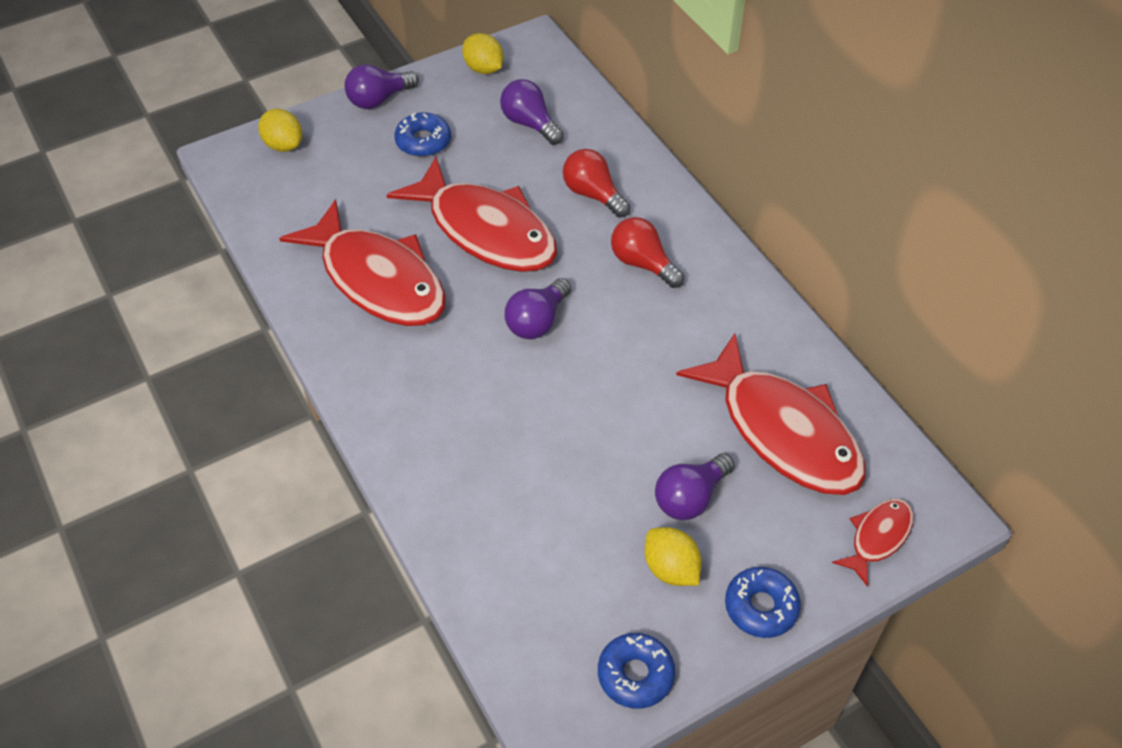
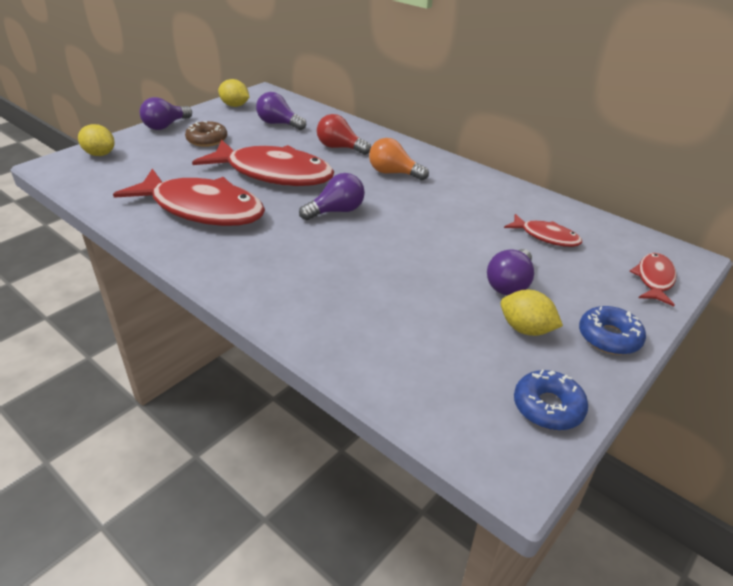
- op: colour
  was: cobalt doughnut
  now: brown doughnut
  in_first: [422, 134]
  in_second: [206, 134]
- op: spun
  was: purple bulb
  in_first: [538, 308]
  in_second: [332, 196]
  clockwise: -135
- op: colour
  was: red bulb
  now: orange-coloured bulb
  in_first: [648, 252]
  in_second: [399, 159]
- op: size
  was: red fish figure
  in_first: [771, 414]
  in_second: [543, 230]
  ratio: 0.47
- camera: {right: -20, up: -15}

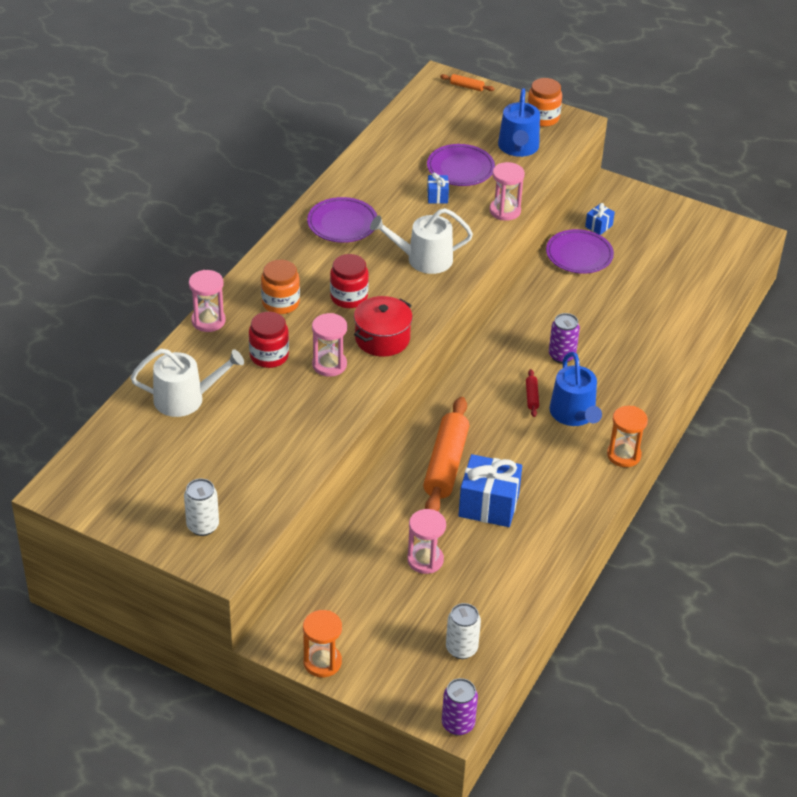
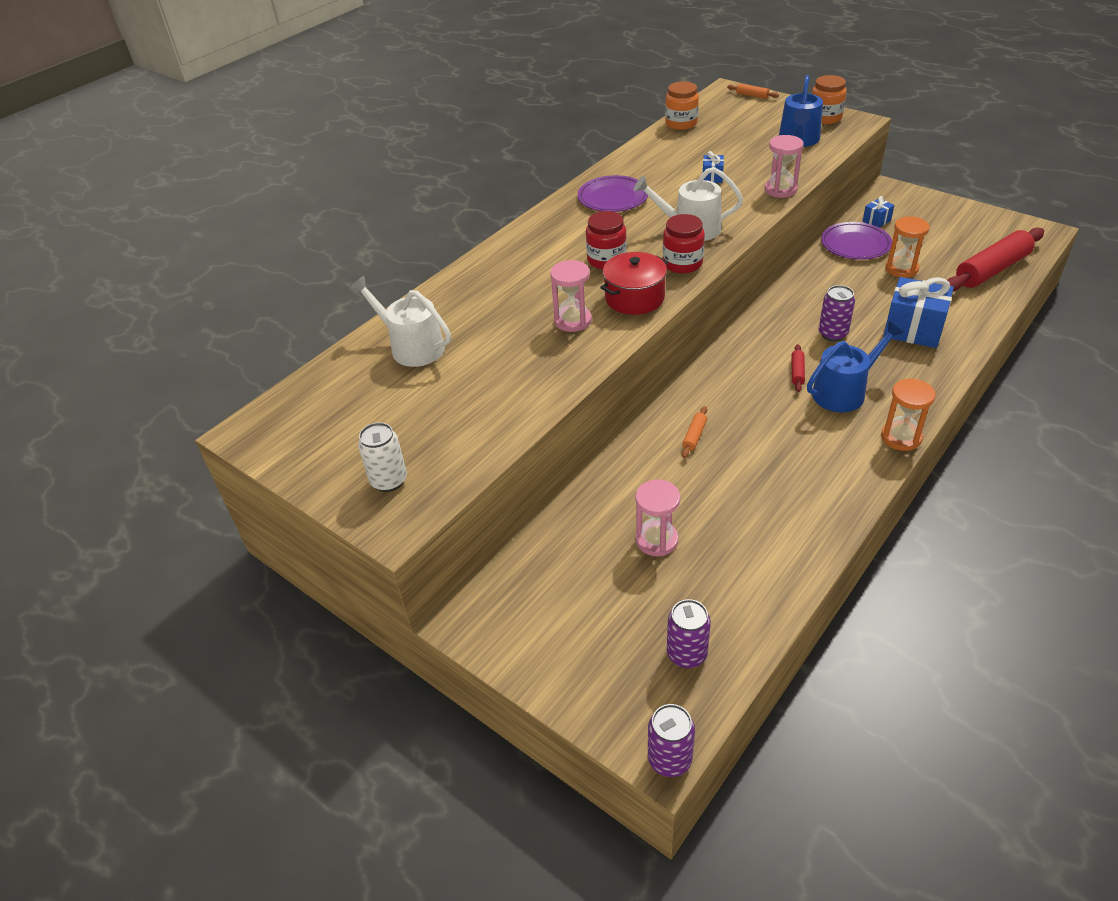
- op: spun
  was: snow-white sprinkling can
  in_first: [187, 383]
  in_second: [400, 321]
  clockwise: -150
- op: missing
  was: pink hourglass
  in_first: [207, 301]
- op: relocated
  was: red preserve jar
  in_first: [269, 340]
  in_second: [684, 243]
- op: relocated
  was: orange-coloured preserve jar
  in_first: [280, 287]
  in_second: [682, 105]
- op: relocated
  was: orange-coloured hourglass
  in_first: [322, 643]
  in_second: [907, 247]
- op: size
  was: orange-coloured dough roller
  in_first: [446, 454]
  in_second: [694, 432]
  ratio: 0.42
- op: missing
  was: purple plate
  in_first: [461, 165]
- op: colour
  was: snow-white soda can
  now: purple soda can
  in_first: [463, 631]
  in_second: [689, 633]
- op: relocated
  was: cobalt present
  in_first: [490, 490]
  in_second: [918, 312]
- op: spun
  was: cobalt sprinkling can
  in_first: [575, 389]
  in_second: [855, 366]
  clockwise: -120
- op: appeared
  now: red dough roller
  in_second: [995, 259]
- camera: {right: 15, up: 0}

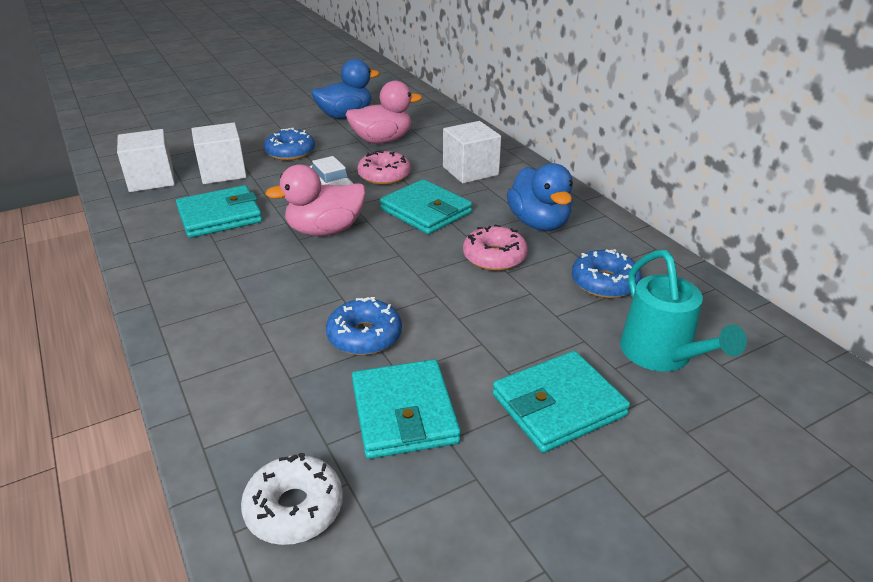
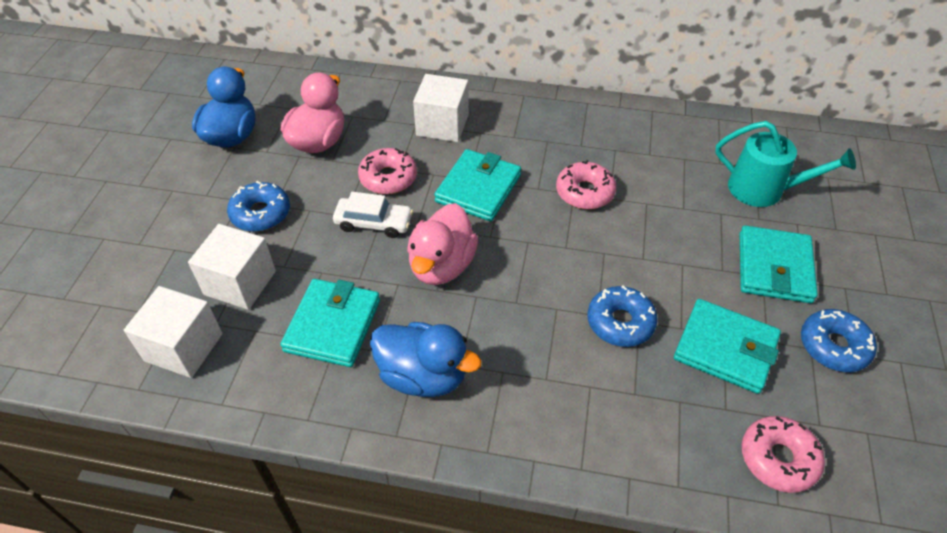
- op: colour
  was: snow-white doughnut
  now: pink doughnut
  in_first: [292, 499]
  in_second: [783, 454]
- op: spun
  was: aqua card wallet
  in_first: [426, 206]
  in_second: [477, 185]
  clockwise: -60
- op: relocated
  was: cobalt duck
  in_first: [540, 197]
  in_second: [425, 359]
- op: relocated
  was: cobalt doughnut
  in_first: [607, 273]
  in_second: [839, 340]
- camera: {right: -50, up: 15}

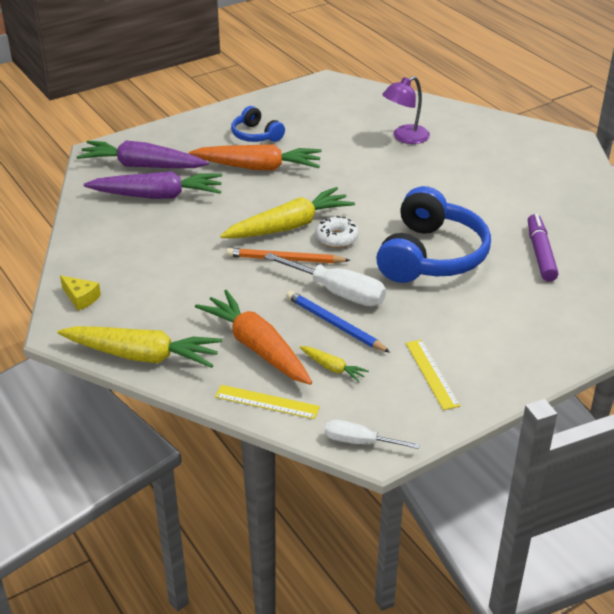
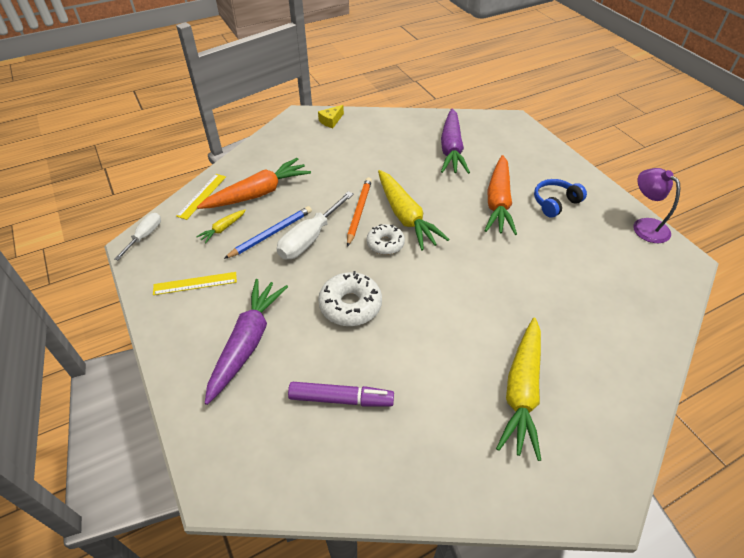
- op: relocated
  was: yellow toy carrot
  in_first: [139, 347]
  in_second: [518, 389]
- op: relocated
  was: purple toy carrot
  in_first: [142, 154]
  in_second: [246, 342]
- op: exchanged
  was: cobalt headset
  now: snow-white doughnut
  in_first: [433, 234]
  in_second: [350, 298]
- op: relocated
  was: purple reading lamp
  in_first: [406, 110]
  in_second: [656, 205]
- camera: {right: 95, up: 10}

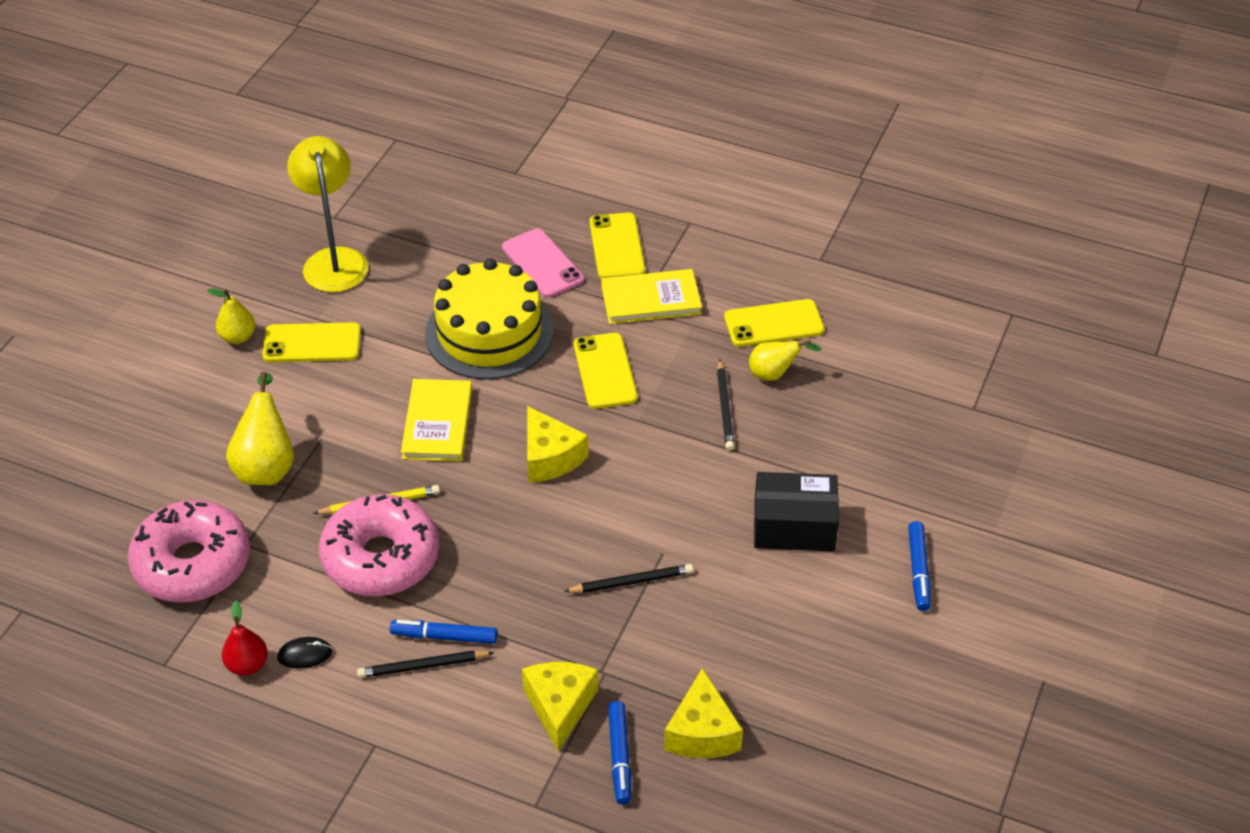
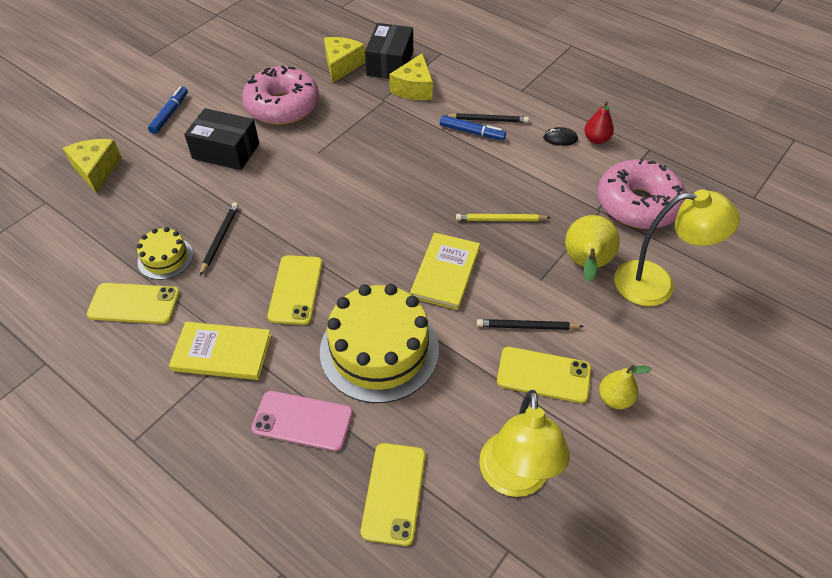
- op: relocated
  was: pink doughnut
  in_first: [379, 545]
  in_second: [280, 95]
- op: spun
  was: pink phone
  in_first: [543, 263]
  in_second: [302, 421]
  clockwise: -60
- op: relocated
  was: yellow piece of cheese
  in_first: [558, 444]
  in_second: [92, 166]
- op: relocated
  was: jet-black lead pencil
  in_first: [628, 578]
  in_second: [530, 324]
- op: relocated
  was: yellow phone
  in_first: [617, 245]
  in_second: [393, 494]
- op: exchanged
  was: cobalt marker
  now: jet-black package
  in_first: [619, 753]
  in_second: [389, 51]
- op: exchanged
  was: yellow pear
  now: yellow layer cake
  in_first: [785, 360]
  in_second: [165, 253]
- op: appeared
  now: yellow reading lamp
  in_second: [677, 247]
- camera: {right: -165, up: 5}

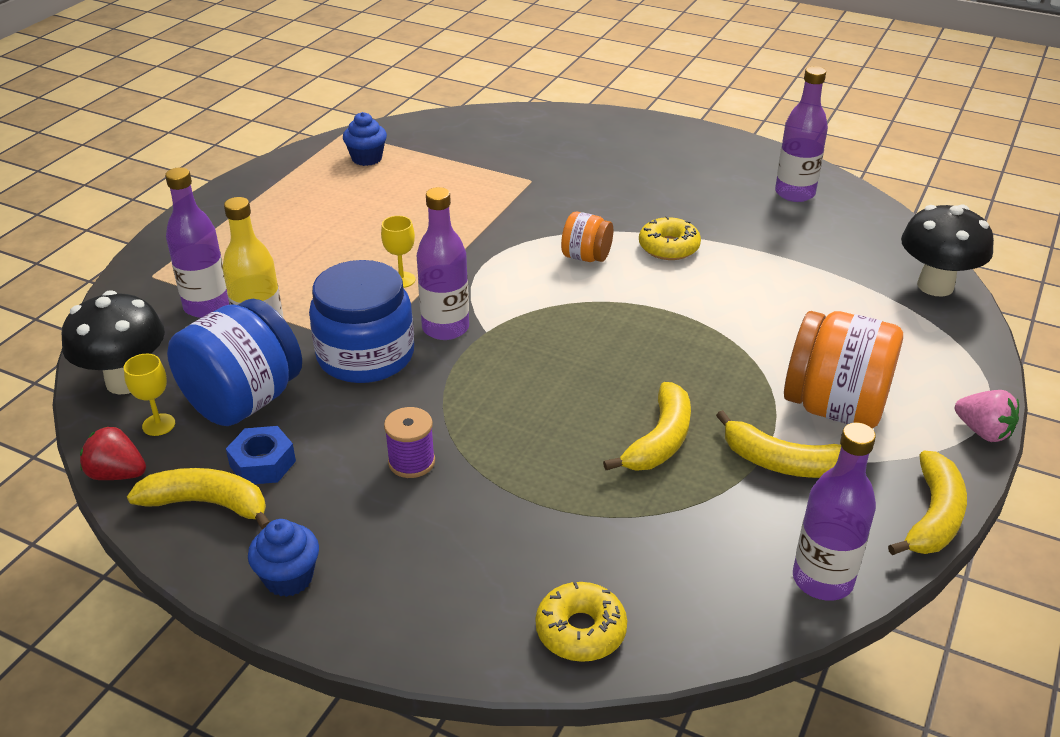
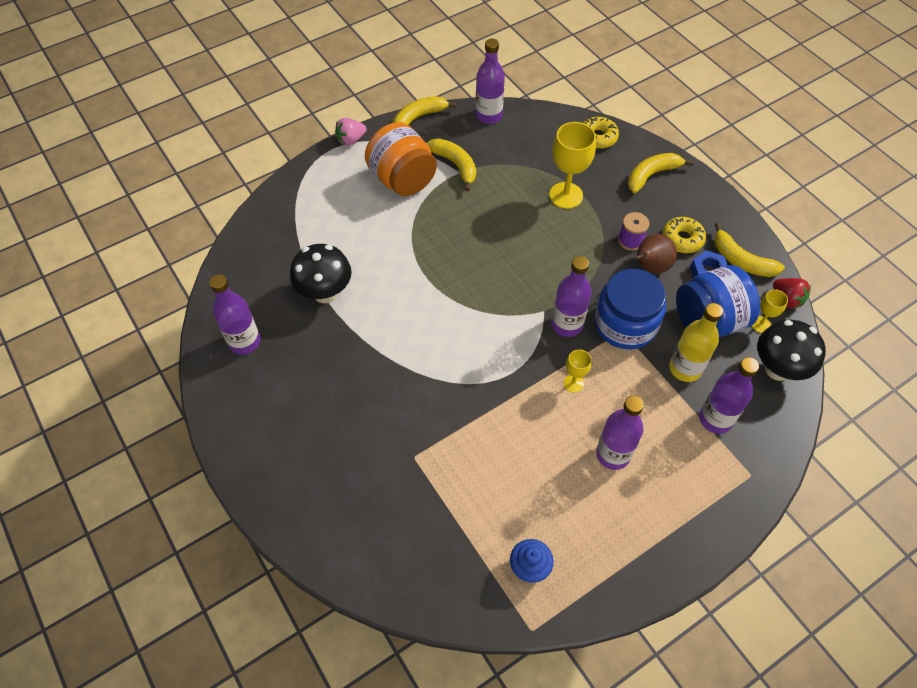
- op: missing
  was: cobalt cupcake
  in_first: [283, 558]
- op: missing
  was: orange-coloured preserve jar
  in_first: [587, 237]
- op: relocated
  was: yellow banana fruit
  in_first: [647, 426]
  in_second: [661, 173]
- op: relocated
  was: yellow doughnut
  in_first: [670, 238]
  in_second: [684, 235]
- op: relocated
  was: jet-black toadstool
  in_first: [947, 250]
  in_second: [321, 274]
- op: spun
  was: pink toy strawberry
  in_first: [987, 416]
  in_second: [351, 132]
  clockwise: -105
- op: appeared
  now: yellow goblet
  in_second: [572, 165]
- op: appeared
  now: purple drink bottle
  in_second: [620, 432]
- op: appeared
  now: brown pear
  in_second: [656, 253]
- camera: {right: -150, up: 20}

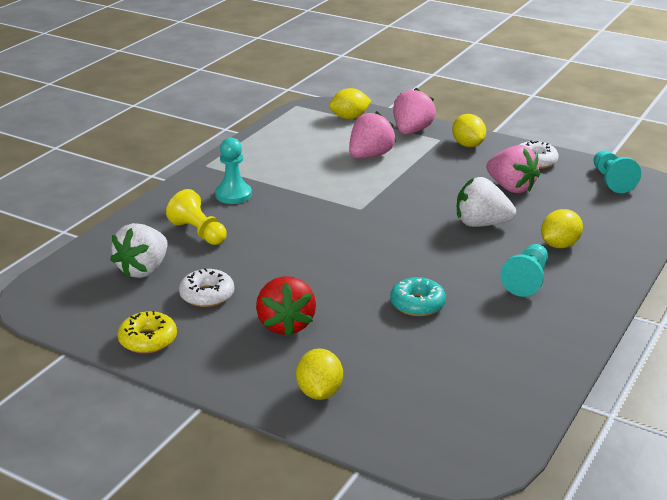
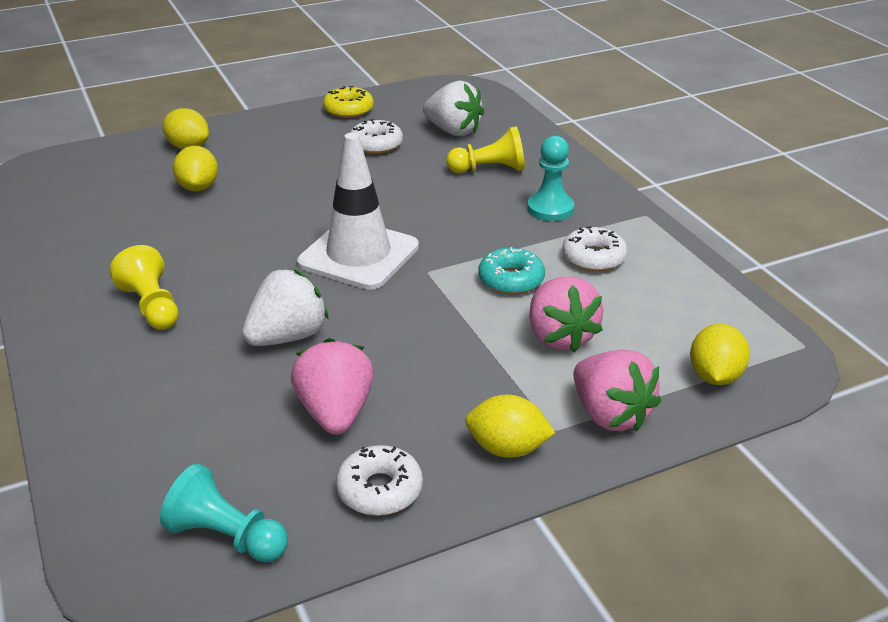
- op: spun
  was: snow-white toy strawberry
  in_first: [139, 250]
  in_second: [453, 108]
  clockwise: 150
- op: missing
  was: red toy strawberry
  in_first: [286, 306]
- op: relocated
  was: aqua doughnut
  in_first: [418, 296]
  in_second: [511, 271]
- op: spun
  was: pink toy strawberry
  in_first: [513, 169]
  in_second: [332, 386]
  clockwise: 90
- op: colour
  was: aqua game pawn
  now: yellow game pawn
  in_first: [524, 270]
  in_second: [144, 287]
- op: relocated
  was: yellow lemon
  in_first: [562, 228]
  in_second: [195, 169]
- op: appeared
  now: snow-white road cone
  in_second: [358, 211]
- op: appeared
  now: snow-white doughnut
  in_second: [595, 249]
- camera: {right: 125, up: 5}

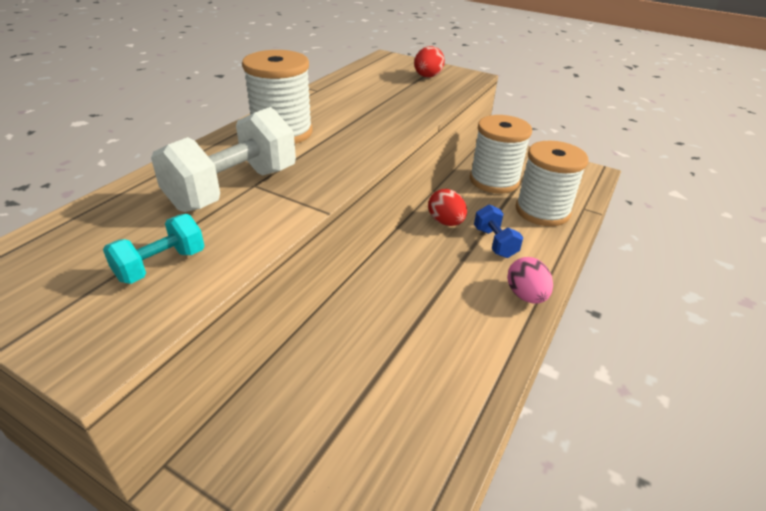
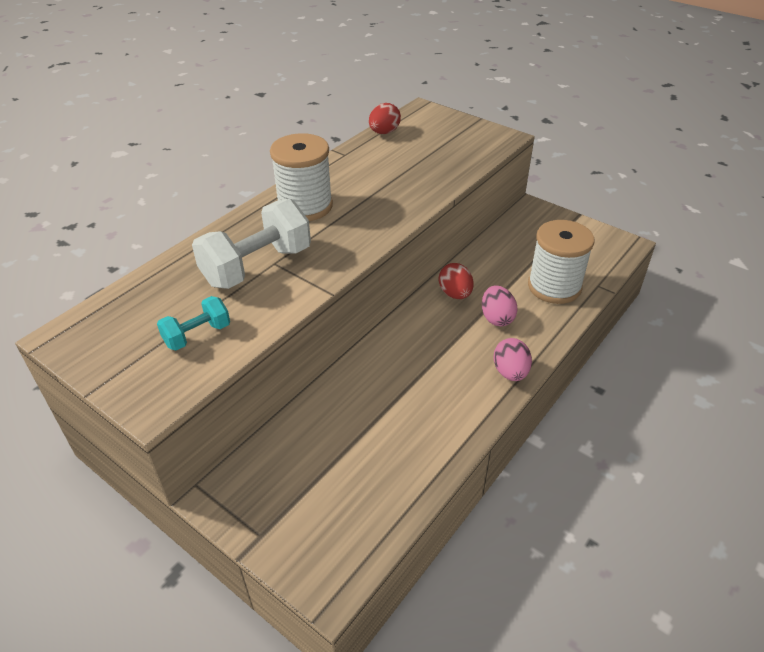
- op: relocated
  was: red toy egg
  in_first: [429, 61]
  in_second: [385, 118]
- op: missing
  was: snow-white bobbin
  in_first: [501, 154]
- op: exchanged
  was: cobalt dumbbell
  now: pink toy egg
  in_first: [498, 231]
  in_second: [500, 305]
- camera: {right: 10, up: 5}

